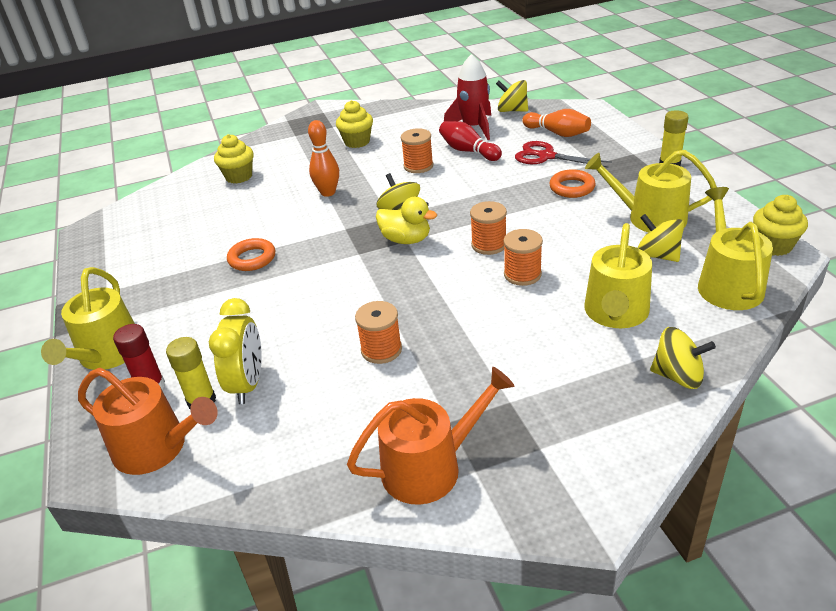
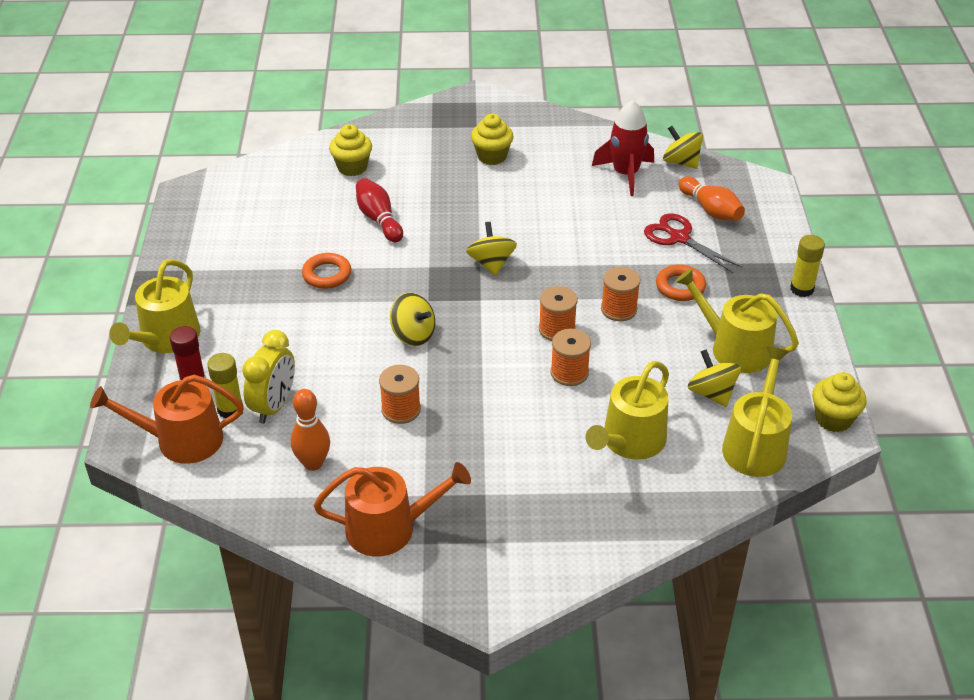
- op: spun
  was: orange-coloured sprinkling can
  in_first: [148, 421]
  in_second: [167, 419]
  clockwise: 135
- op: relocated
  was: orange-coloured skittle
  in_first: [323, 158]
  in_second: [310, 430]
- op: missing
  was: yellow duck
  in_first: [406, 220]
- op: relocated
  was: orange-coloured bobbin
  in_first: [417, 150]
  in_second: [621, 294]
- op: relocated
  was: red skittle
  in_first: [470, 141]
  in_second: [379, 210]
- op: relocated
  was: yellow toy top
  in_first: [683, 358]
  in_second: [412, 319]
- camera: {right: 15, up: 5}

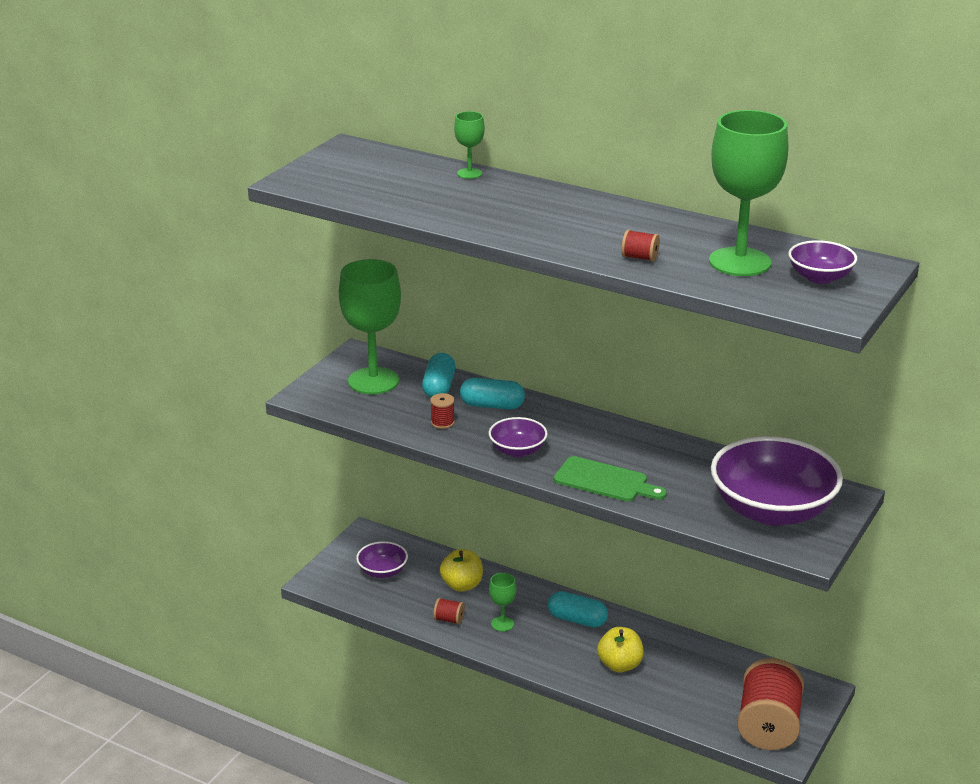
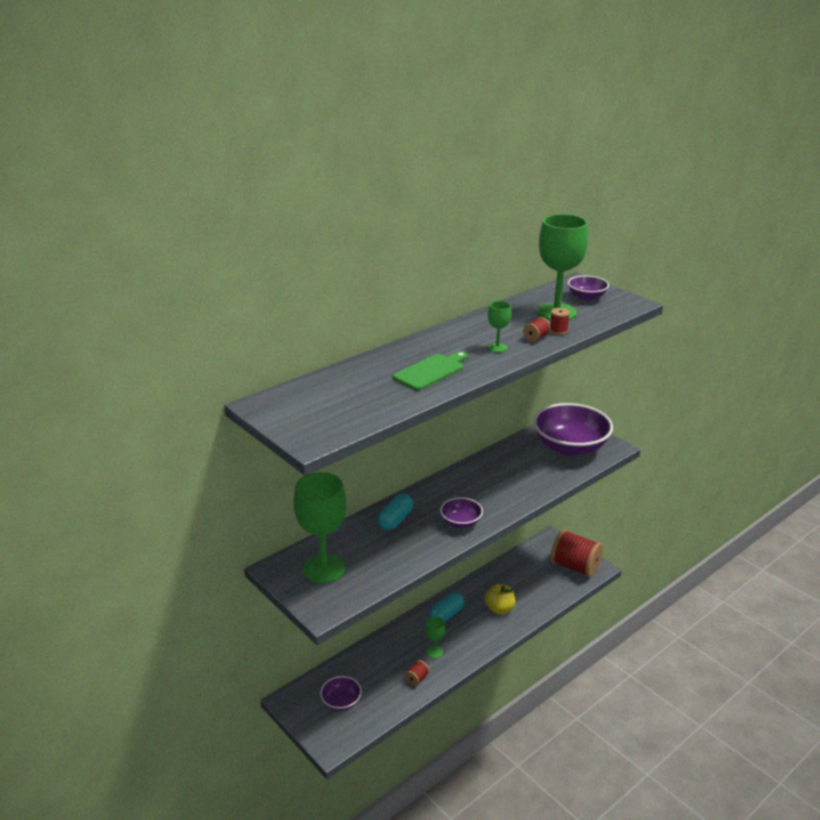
- op: missing
  was: aqua capsule
  in_first: [439, 375]
- op: relocated
  was: red bobbin
  in_first: [442, 411]
  in_second: [560, 321]
- op: missing
  was: yellow toy apple
  in_first: [461, 570]
- op: relocated
  was: green goblet
  in_first: [469, 145]
  in_second: [499, 327]
- op: relocated
  was: green cutting board
  in_first: [610, 479]
  in_second: [430, 370]
- camera: {right: -70, up: 0}

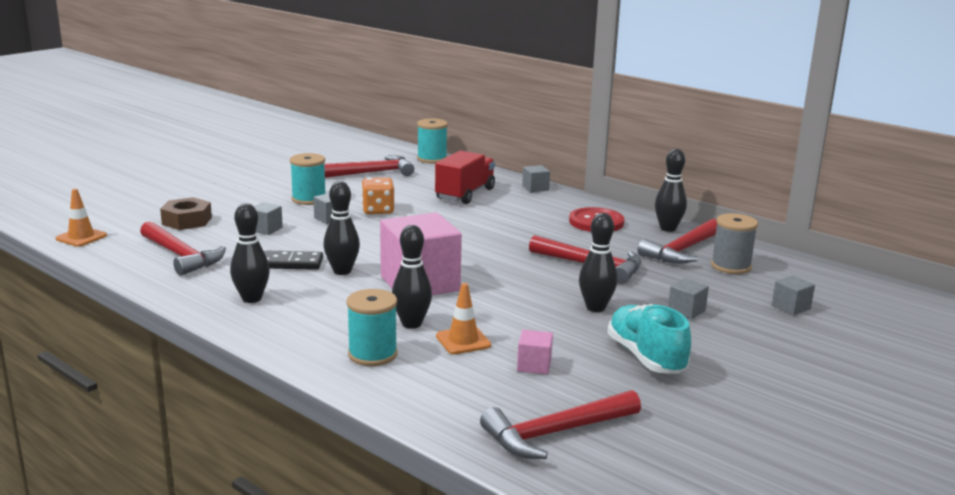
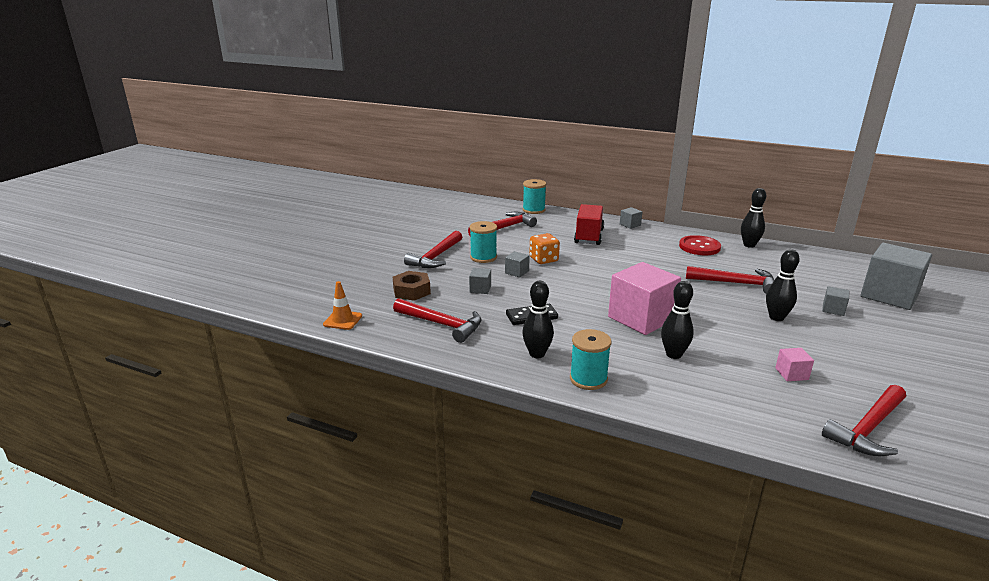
- op: missing
  was: jet-black skittle
  in_first: [341, 228]
- op: relocated
  was: aqua bobbin
  in_first: [371, 327]
  in_second: [591, 359]
- op: missing
  was: orange-coloured road cone
  in_first: [463, 318]
- op: missing
  was: aqua sneaker
  in_first: [649, 339]
- op: relocated
  was: red hammer
  in_first: [677, 241]
  in_second: [433, 249]
- op: missing
  was: gray bobbin
  in_first: [734, 243]
- op: size
  was: gray solid cube
  in_first: [793, 295]
  in_second: [896, 276]
  ratio: 2.34
- camera: {right: -15, up: 5}

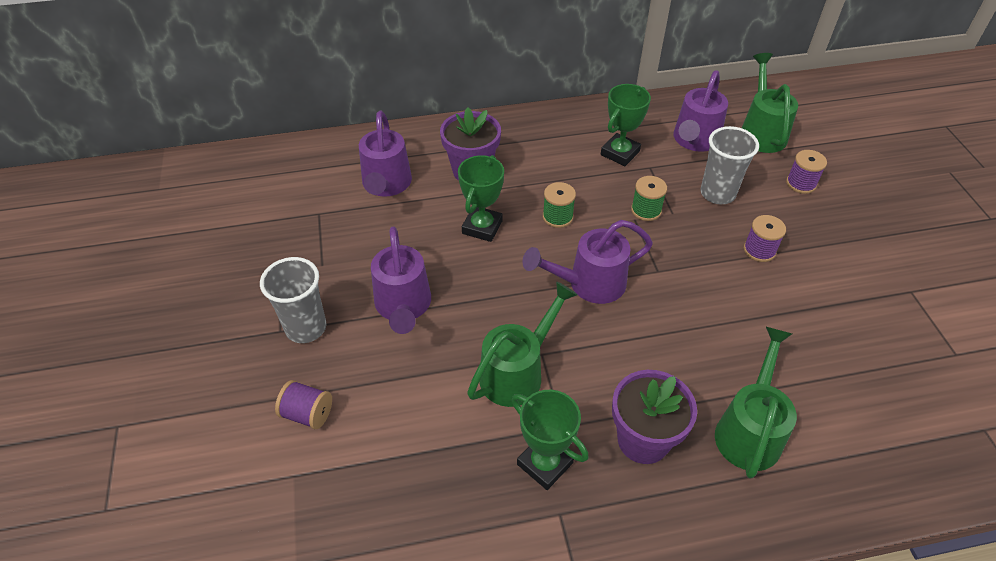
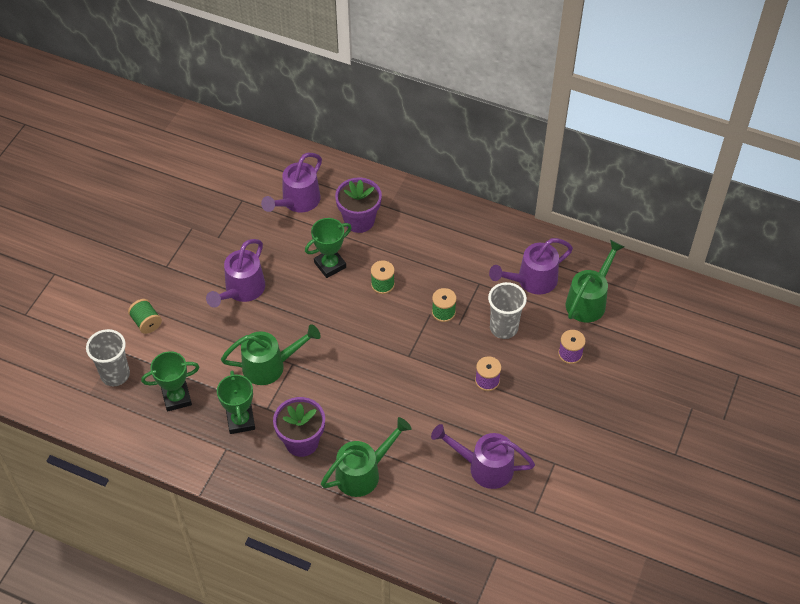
- op: relocated
  was: gray beaker
  in_first: [293, 300]
  in_second: [108, 357]
- op: colour
  was: purple bobbin
  now: green bobbin
  in_first: [303, 404]
  in_second: [145, 316]
- op: relocated
  was: purple sprinkling can
  in_first: [587, 262]
  in_second: [483, 456]
- op: relocated
  was: green award cup
  in_first: [626, 125]
  in_second: [170, 381]
- camera: {right: 35, up: 5}

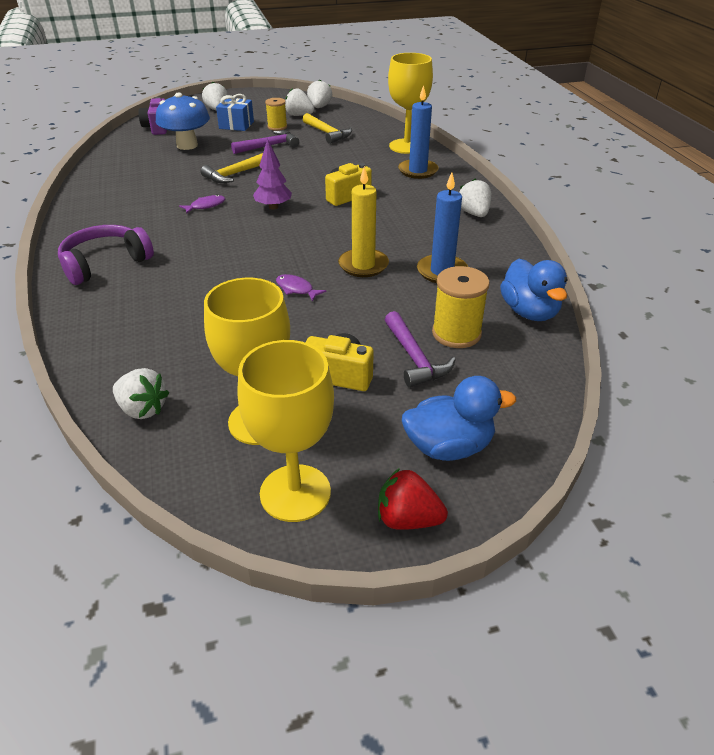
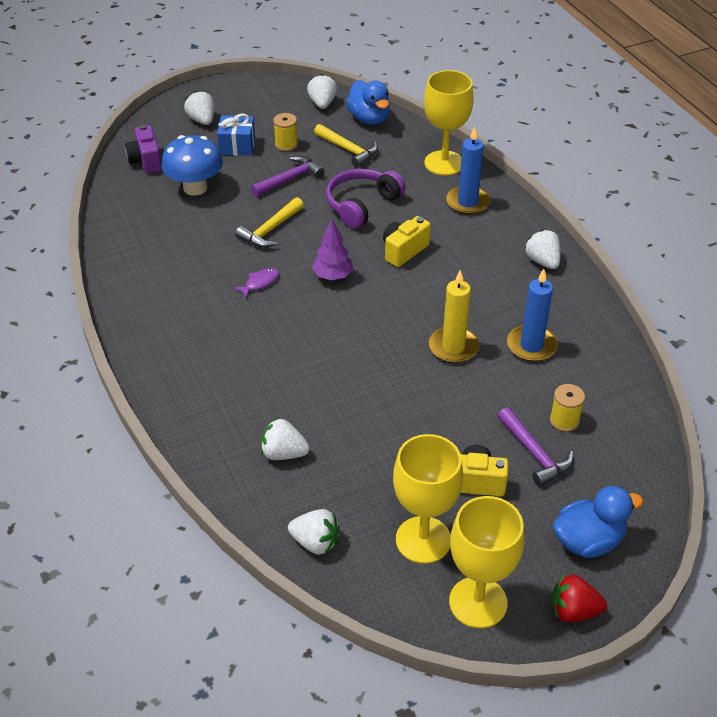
- op: relocated
  was: purple headset
  in_first: [106, 255]
  in_second: [366, 199]
- op: missing
  was: purple fish figure
  in_first: [301, 288]
- op: relocated
  was: snow-white toy strawberry
  in_first: [300, 102]
  in_second: [285, 439]
- op: size
  was: yellow bobbin
  in_first: [461, 307]
  in_second: [567, 408]
  ratio: 0.65
- op: relocated
  was: cobalt duck
  in_first: [534, 290]
  in_second: [368, 102]
- camera: {right: -10, up: 5}

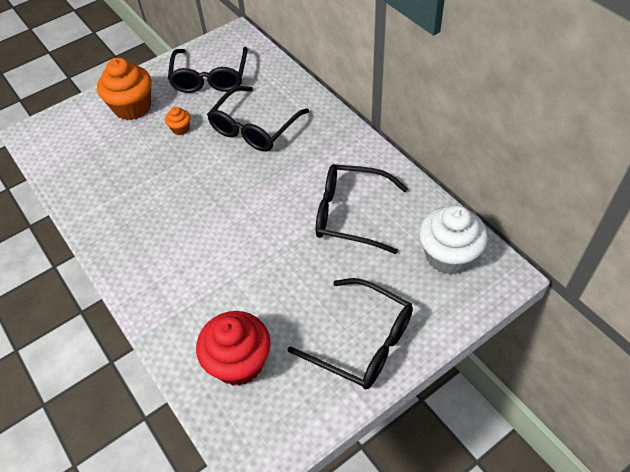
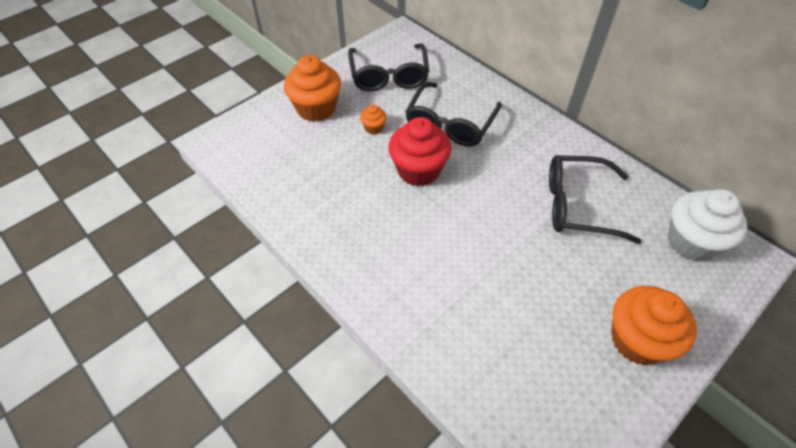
- op: relocated
  was: red cupcake
  in_first: [233, 348]
  in_second: [419, 152]
- op: exchanged
  was: jet-black glasses
  now: orange-coloured cupcake
  in_first: [350, 333]
  in_second: [654, 325]
- camera: {right: -10, up: 0}

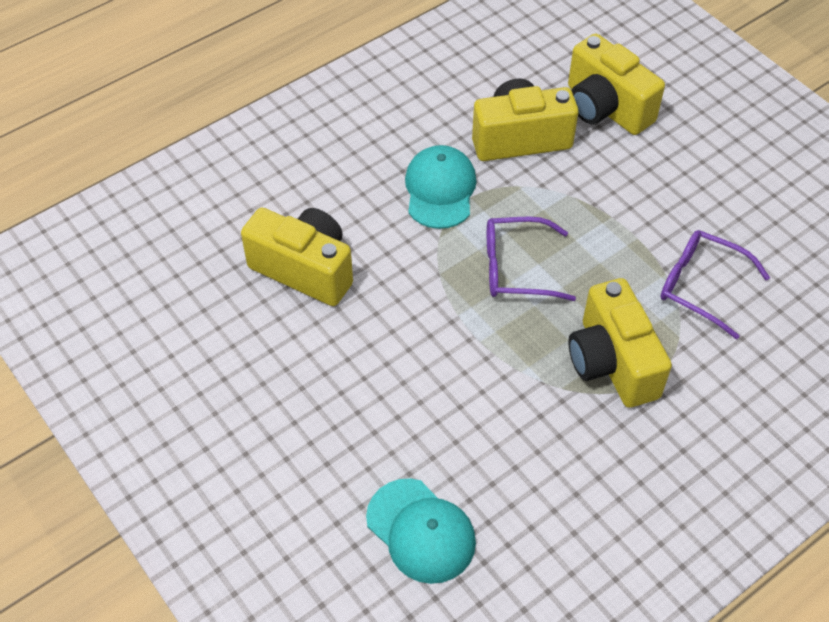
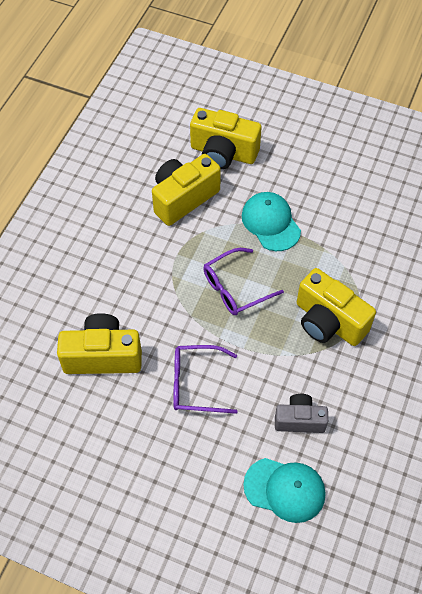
- op: relocated
  was: aqua peaked cap
  in_first: [440, 187]
  in_second: [271, 221]
- op: relocated
  was: purple glasses
  in_first: [715, 284]
  in_second: [205, 379]
- op: appeared
  now: gray camera
  in_second: [301, 413]
- camera: {right: -30, up: 5}

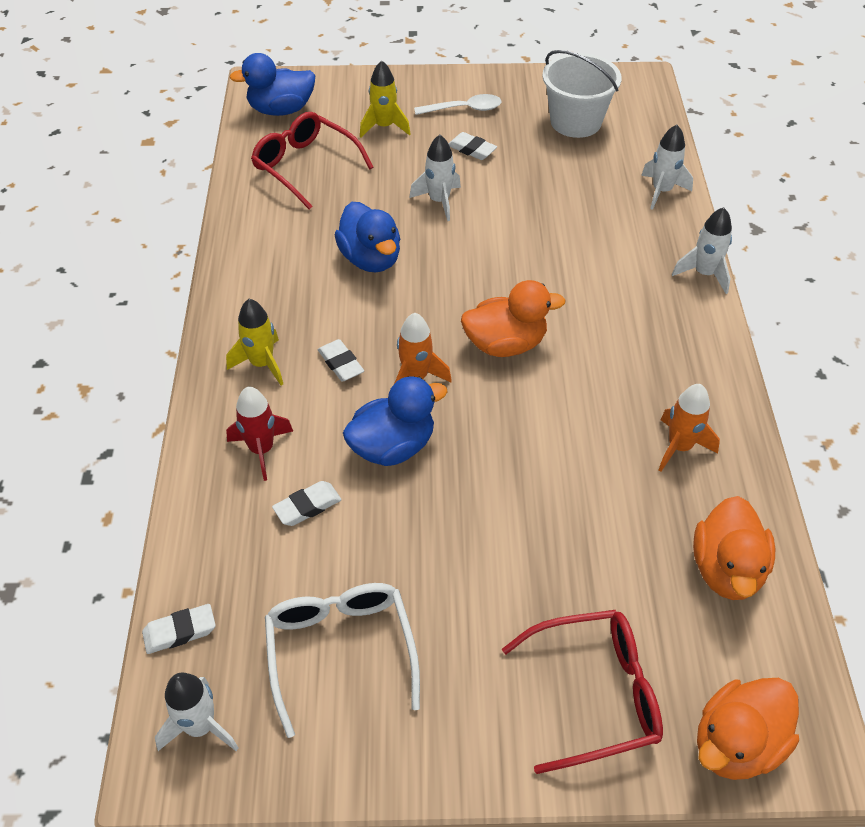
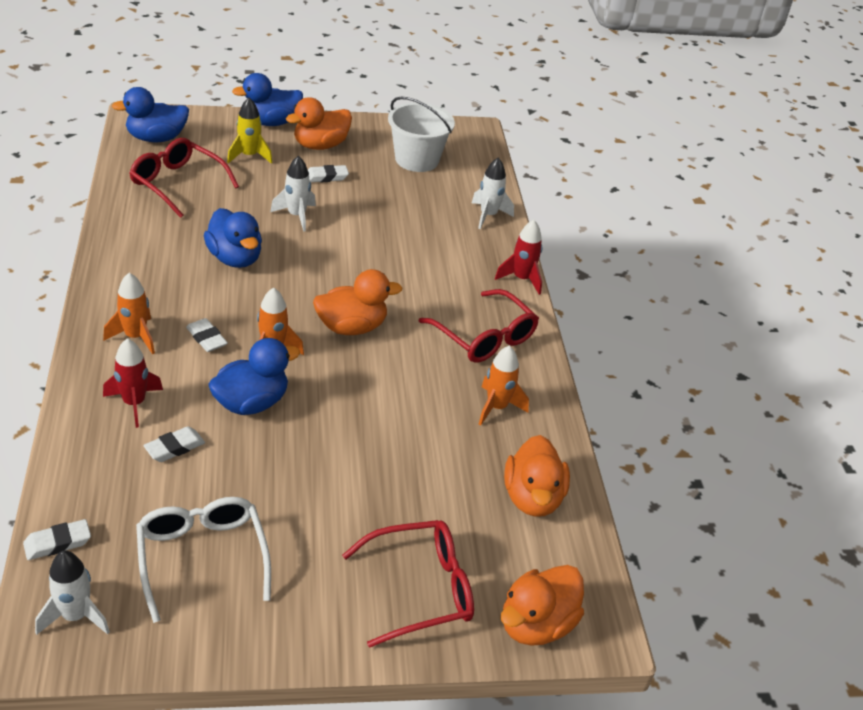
- op: colour
  was: yellow spaceship
  now: orange-coloured spaceship
  in_first: [254, 342]
  in_second: [129, 313]
- op: exchanged
  was: snow-white spoon
  now: orange-coloured duck
  in_first: [458, 104]
  in_second: [319, 123]
- op: spun
  was: snow-white gum eraser
  in_first: [472, 146]
  in_second: [328, 173]
  clockwise: -45
- op: colour
  was: snow-white spaceship
  now: red spaceship
  in_first: [702, 250]
  in_second: [518, 257]
- op: appeared
  now: cobalt duck
  in_second: [267, 99]
- op: appeared
  now: red glasses
  in_second: [479, 326]
- camera: {right: -10, up: -10}

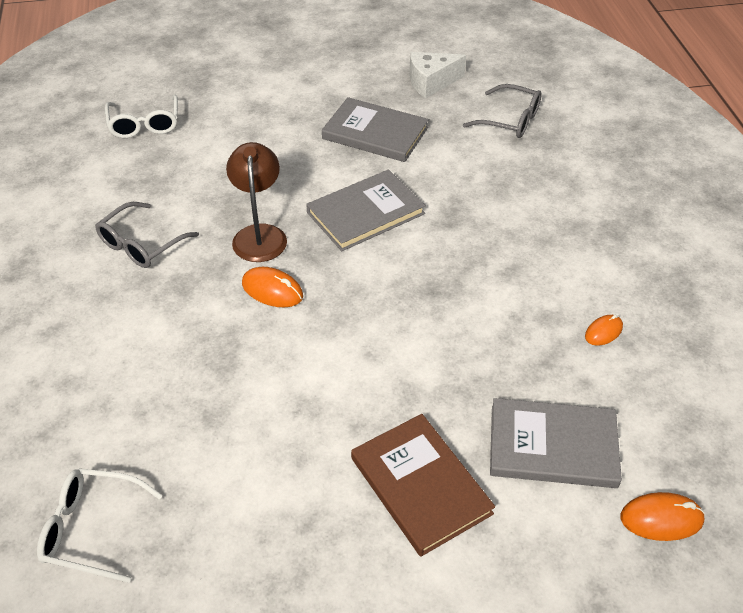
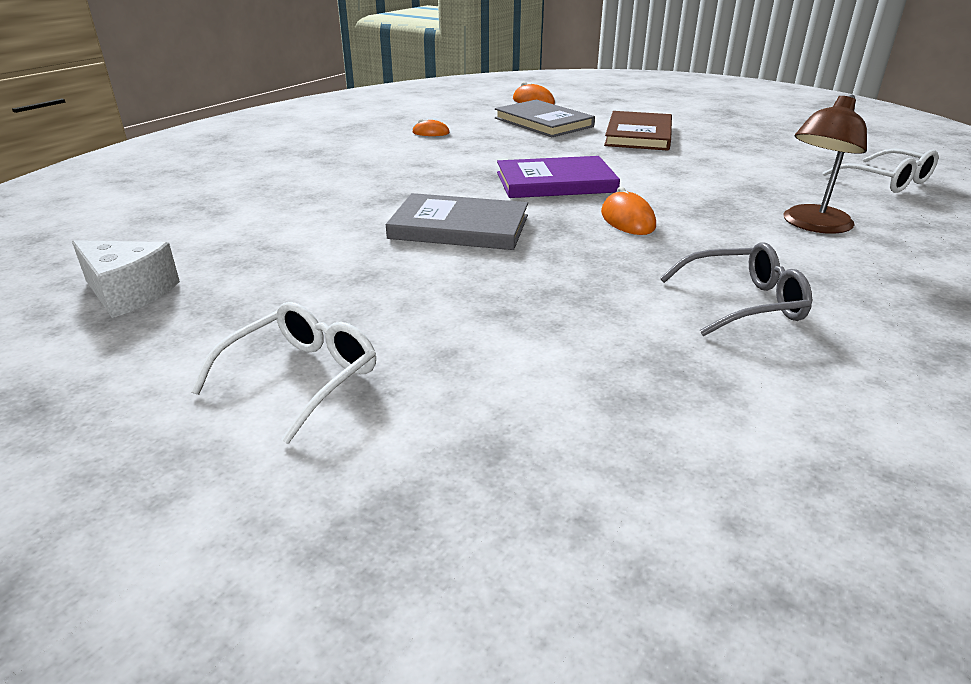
- op: relocated
  was: snow-white glasses
  in_first: [141, 116]
  in_second: [283, 373]
- op: relocated
  was: brown reading lamp
  in_first: [256, 202]
  in_second: [825, 164]
- op: missing
  was: gray hardcover
  in_first: [375, 129]
- op: missing
  was: gray glasses
  in_first: [502, 111]
- op: appeared
  now: purple hardcover
  in_second: [558, 177]
- camera: {right: -135, up: -15}

